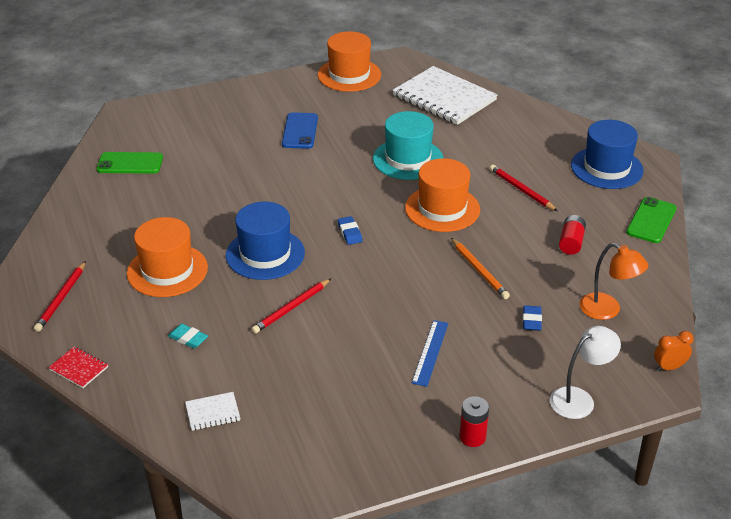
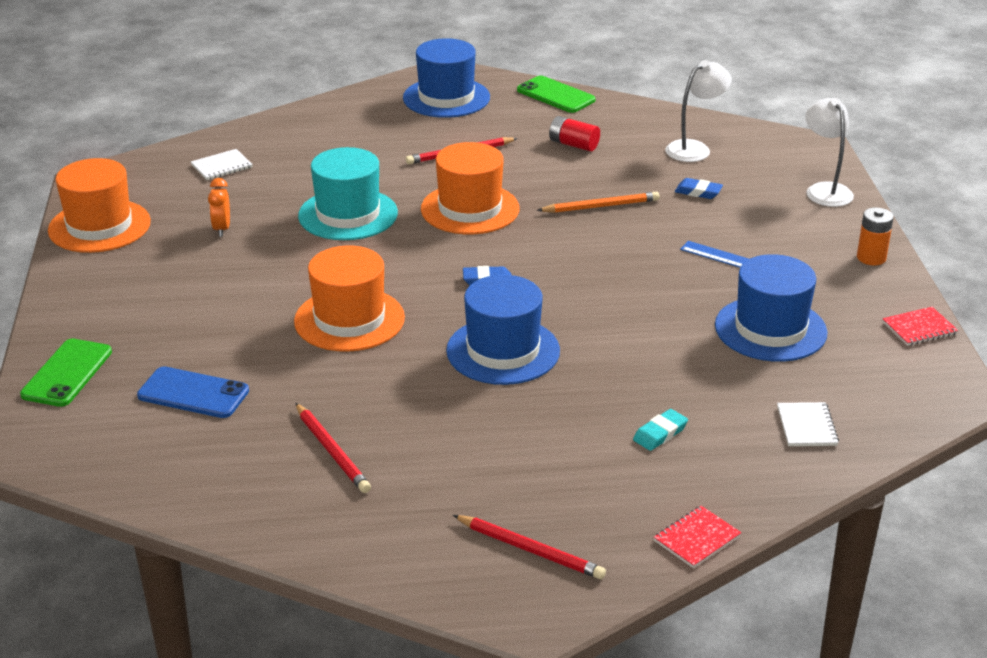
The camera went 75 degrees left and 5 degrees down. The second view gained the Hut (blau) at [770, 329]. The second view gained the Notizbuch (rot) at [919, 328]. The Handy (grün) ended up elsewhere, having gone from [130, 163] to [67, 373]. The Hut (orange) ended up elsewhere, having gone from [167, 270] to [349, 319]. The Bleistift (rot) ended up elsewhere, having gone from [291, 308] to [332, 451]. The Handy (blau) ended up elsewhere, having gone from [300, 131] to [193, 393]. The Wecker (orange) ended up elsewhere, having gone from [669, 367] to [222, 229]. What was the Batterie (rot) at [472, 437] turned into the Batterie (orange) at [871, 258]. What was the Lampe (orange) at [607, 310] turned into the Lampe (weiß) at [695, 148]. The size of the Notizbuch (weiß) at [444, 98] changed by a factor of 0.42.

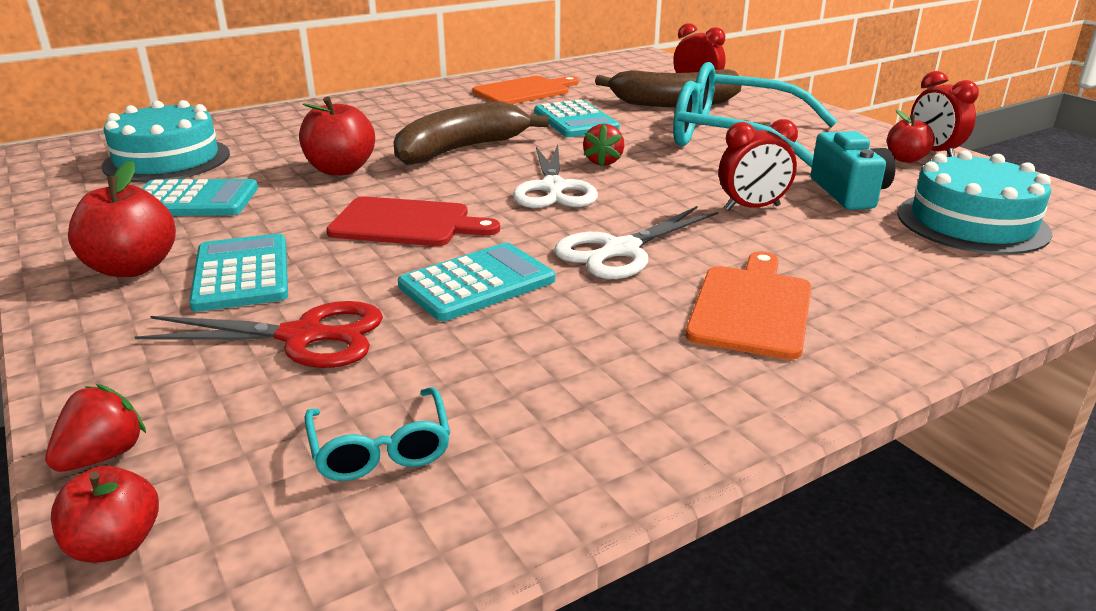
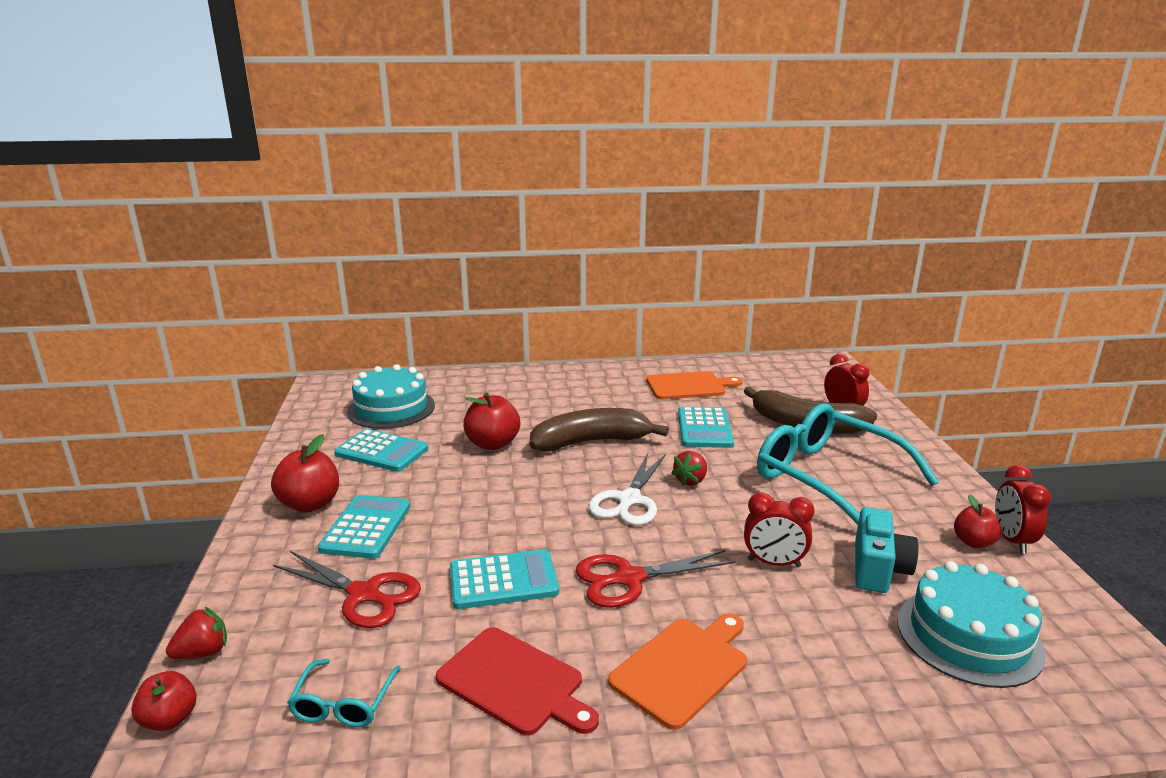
The camera went 25 degrees right and 5 degrees down. The Schneidebrett (rot) ended up elsewhere, having gone from [406, 223] to [514, 682]. What was the Schere (weiß) at [620, 250] turned into the Schere (rot) at [629, 579].

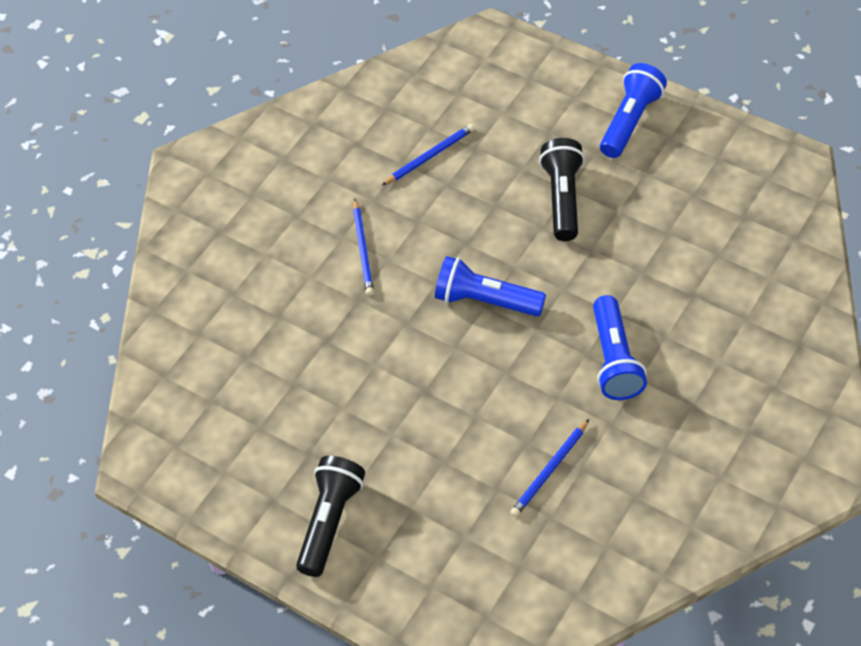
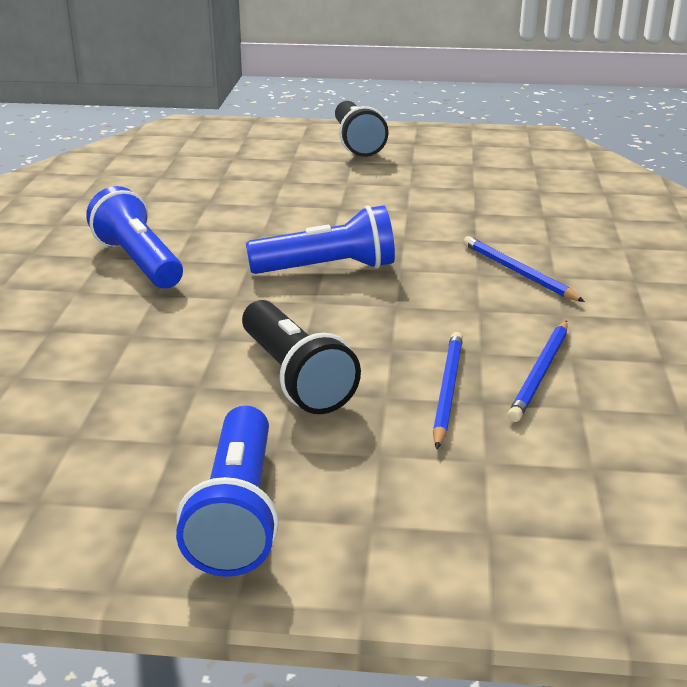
The camera went 150 degrees right and 25 degrees down. The Bleistift (blau) ended up elsewhere, having gone from [550, 470] to [447, 391].

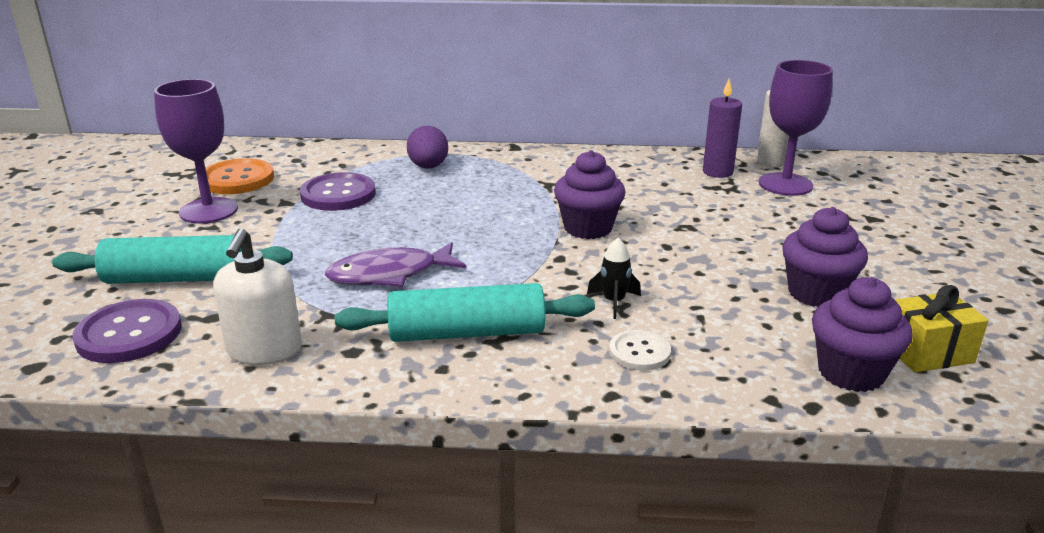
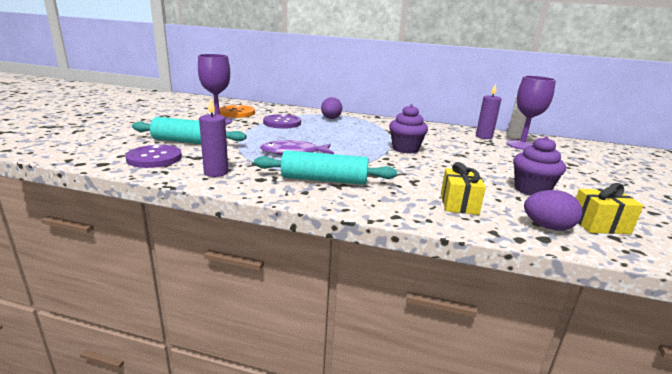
The camera went 10 degrees right and 5 degrees down. The second view lost the Rakete (schwarz) at [614, 302]. The second view lost the Knopf (weiß) at [639, 352]. The second view gained the Geschenk (gelb) at [459, 204]. Where the Seifenspender (weiß) stood at [264, 350], the Kerze (lila) came to stand at [216, 172]. Where the Muffin (lila) stood at [851, 373], the Ei (lila) came to stand at [547, 227].

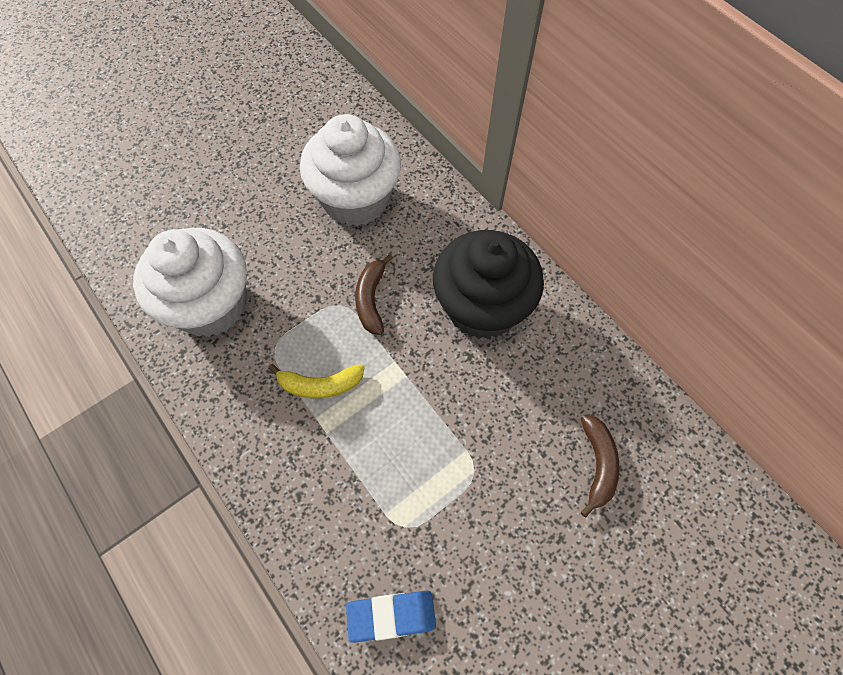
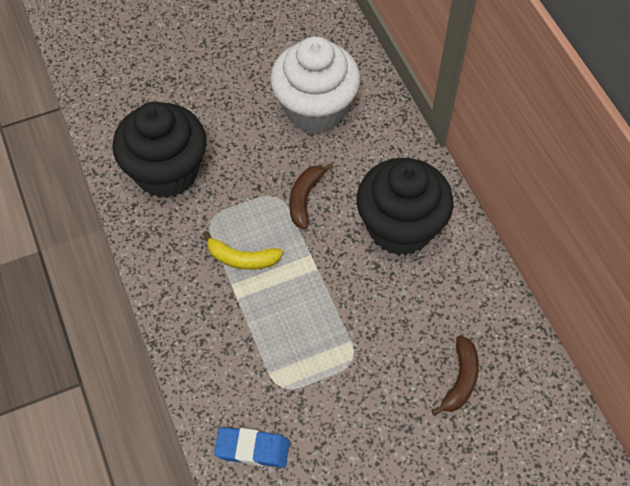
The camera went 15 degrees right and 5 degrees down. What was the Muffin (weiß) at [211, 305] turned into the Muffin (schwarz) at [166, 172].

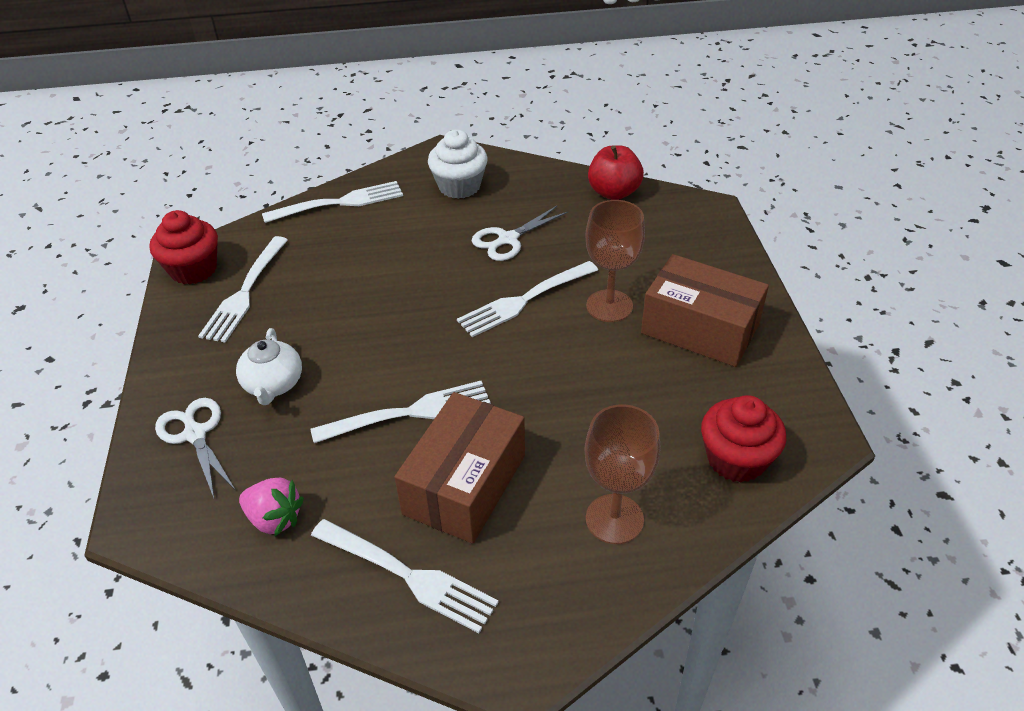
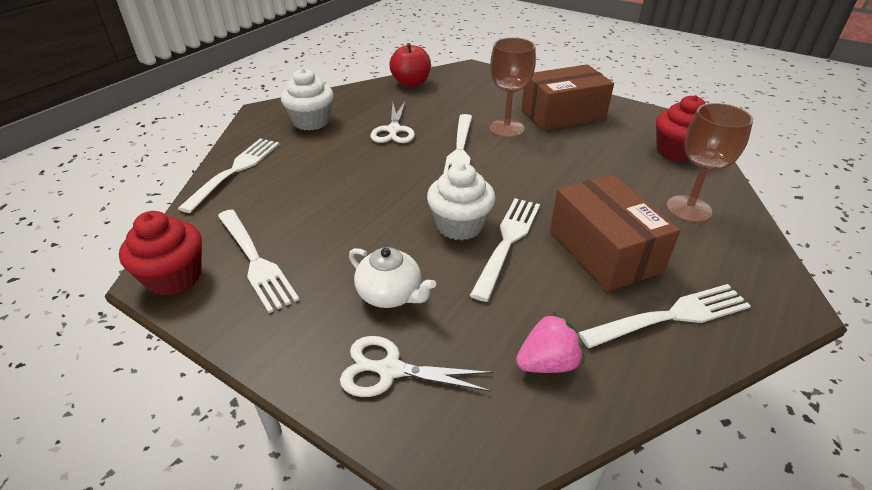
The camera went 50 degrees left and 5 degrees down. The second view gained the Muffin (weiß) at [460, 225].

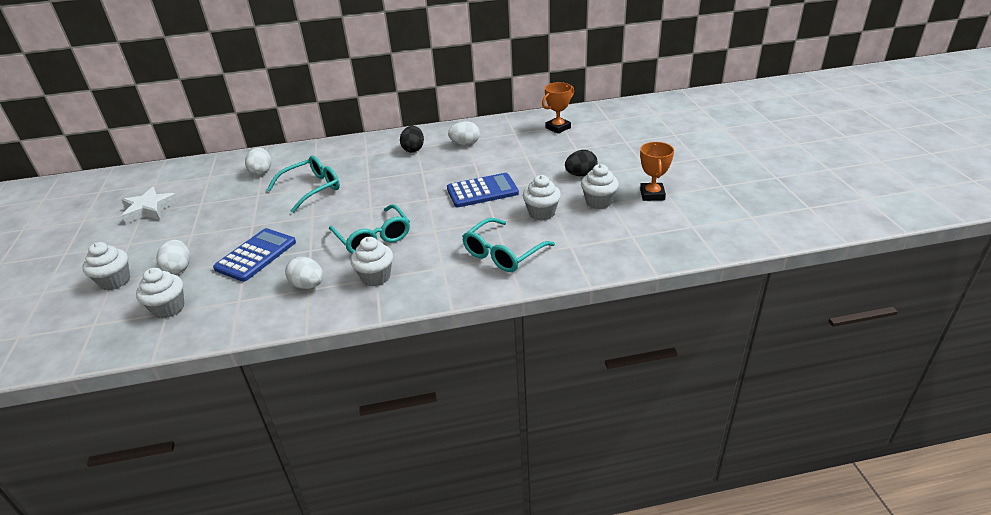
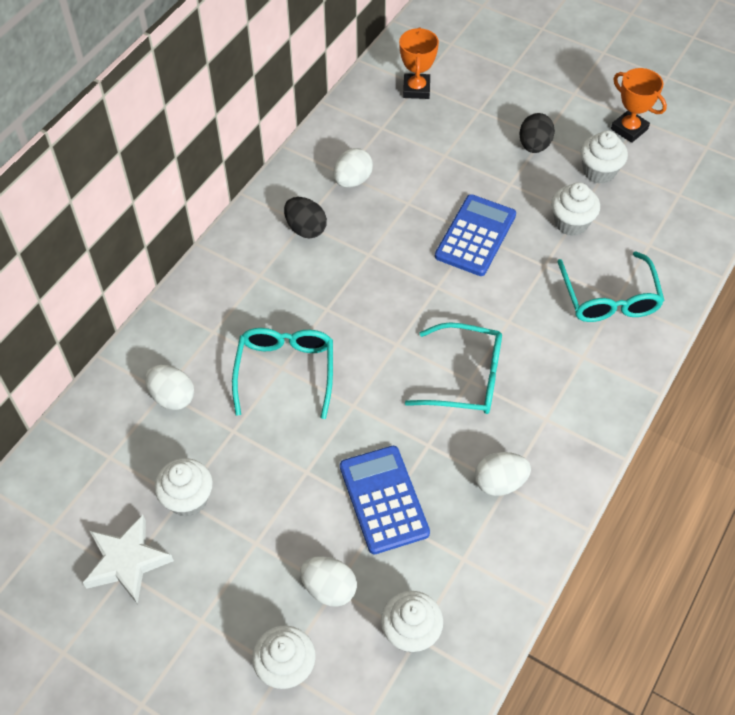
The camera went 50 degrees left and 20 degrees up. The Muffin (weiß) ended up elsewhere, having gone from [376, 277] to [188, 499].

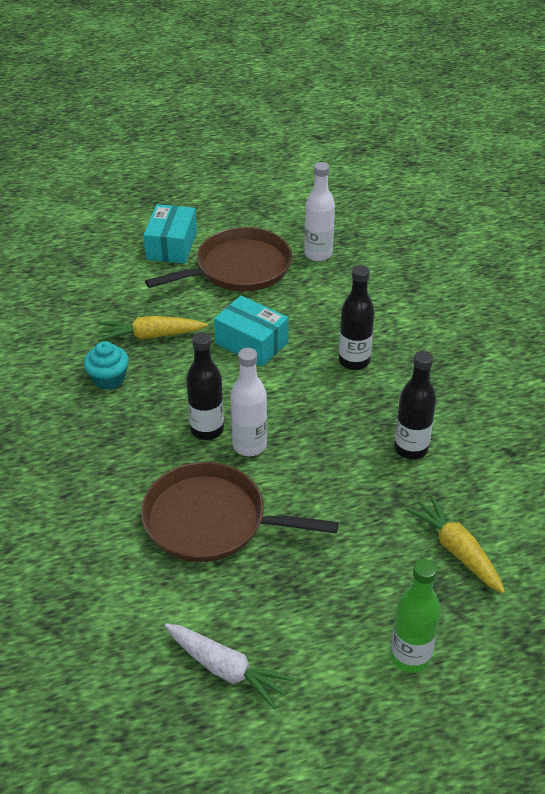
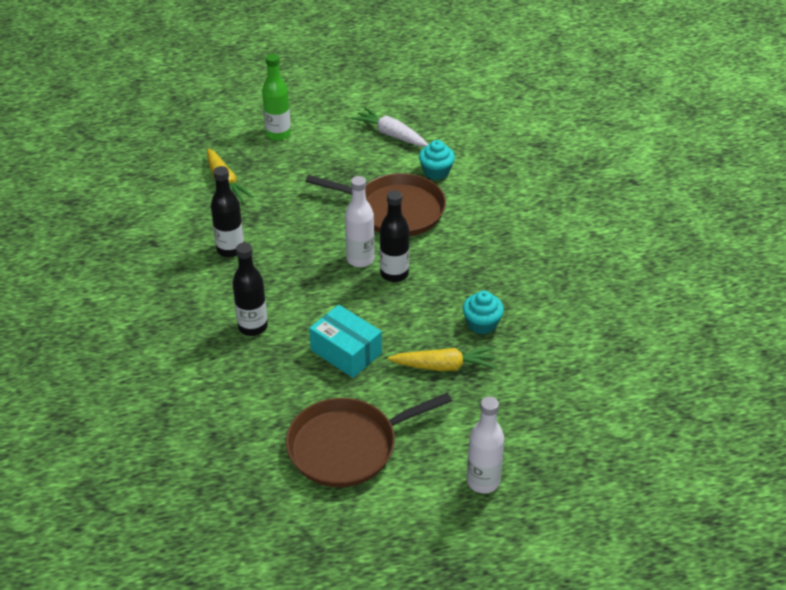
The camera went 175 degrees left and 0 degrees up. The second view lost the Schachtel (türkis) at [171, 246]. The second view gained the Muffin (türkis) at [436, 172]. The Flasche (weiß) ended up elsewhere, having gone from [318, 254] to [483, 481].

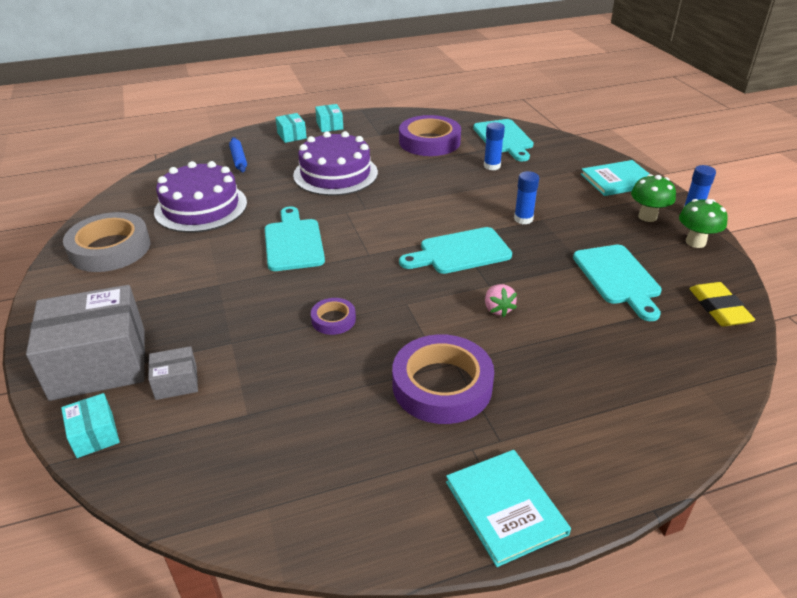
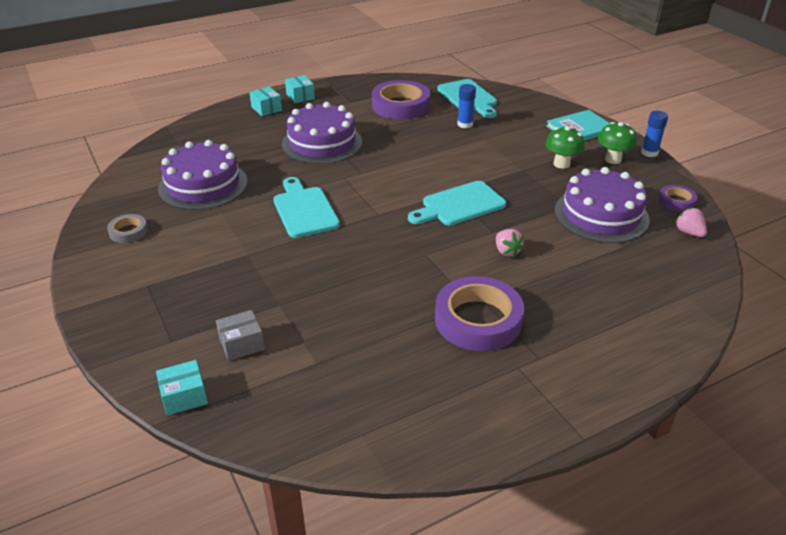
The camera went 10 degrees left and 0 degrees up. The second view lost the Schachtel (grau) at [99, 363]. The second view lost the Nudelholz (blau) at [238, 159]. The second view lost the Buch (türkis) at [505, 507]. The second view lost the Klebestift (blau) at [523, 219]. The Klebeband (lila) ended up elsewhere, having gone from [333, 319] to [676, 201]. The Pilz (grün) ended up elsewhere, having gone from [695, 242] to [561, 164]. Where the Schneidebrett (türkis) stood at [618, 278], the Kuchen (lila) came to stand at [601, 215]. Where the Radiergummi (gelb) stood at [719, 308], the Erdbeere (rosa) came to stand at [689, 232]. The Schachtel (türkis) at [95, 435] ended up facing another way, 75 degrees counterclockwise from before. The size of the Klebeband (grau) at [110, 248] changed by a factor of 0.50.

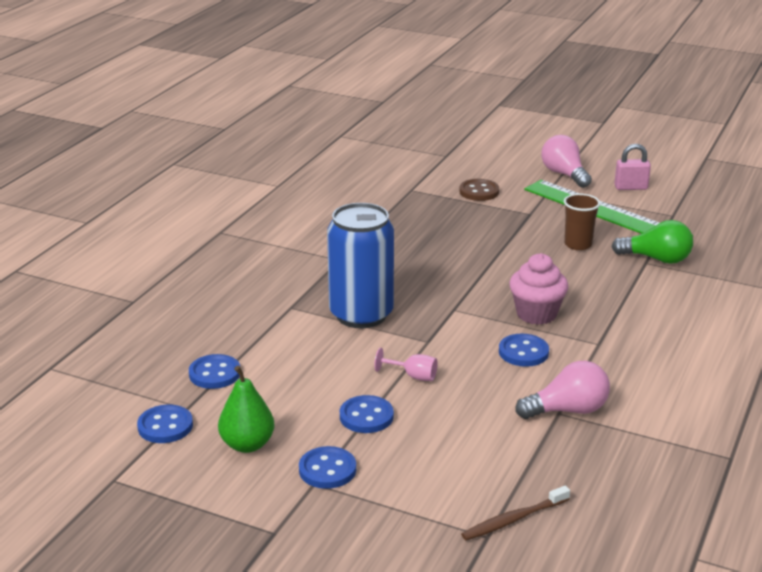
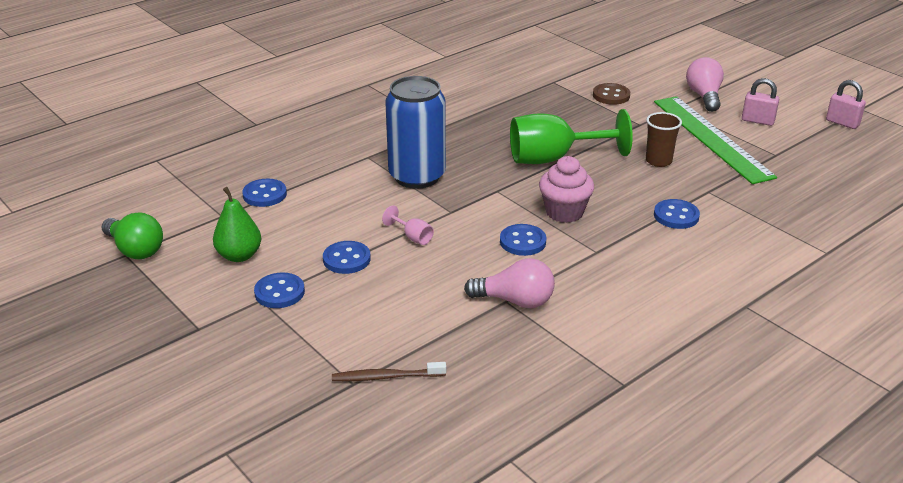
The camera went 25 degrees right and 5 degrees up. The second view gained the Kelch (grün) at [554, 158]. The second view gained the Vorhängeschloss (rosa) at [842, 123]. The Knopf (blau) ended up elsewhere, having gone from [165, 426] to [676, 216]. The Glühbirne (grün) ended up elsewhere, having gone from [656, 259] to [135, 250].

